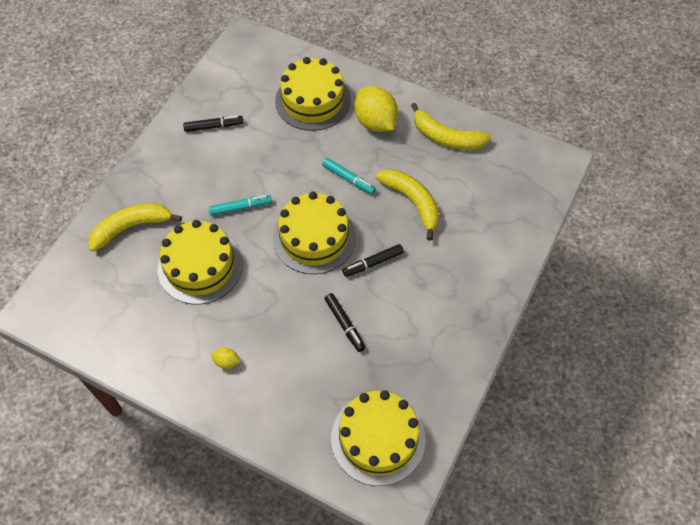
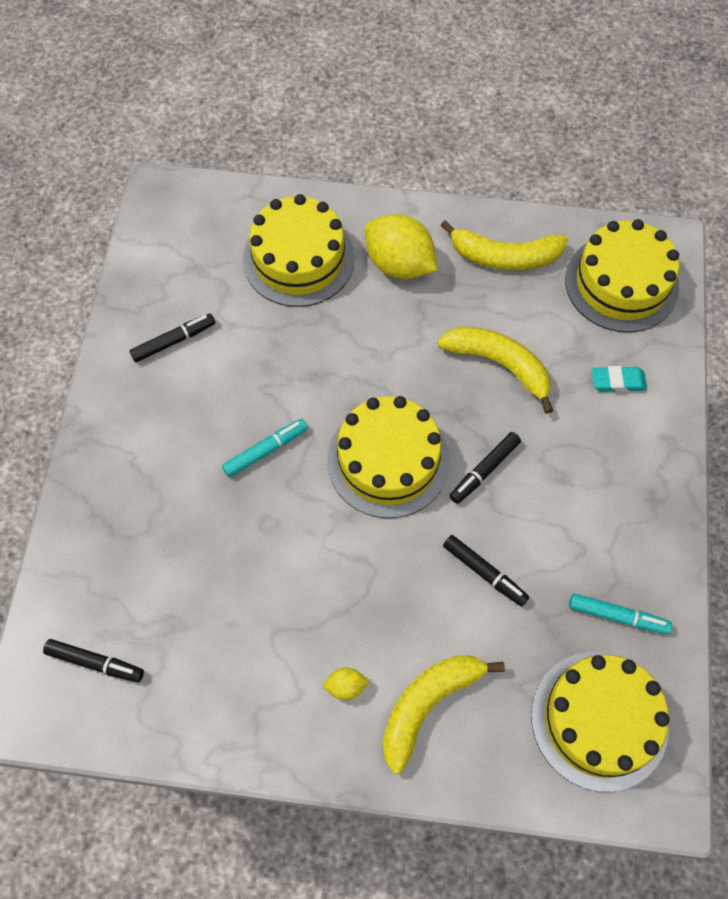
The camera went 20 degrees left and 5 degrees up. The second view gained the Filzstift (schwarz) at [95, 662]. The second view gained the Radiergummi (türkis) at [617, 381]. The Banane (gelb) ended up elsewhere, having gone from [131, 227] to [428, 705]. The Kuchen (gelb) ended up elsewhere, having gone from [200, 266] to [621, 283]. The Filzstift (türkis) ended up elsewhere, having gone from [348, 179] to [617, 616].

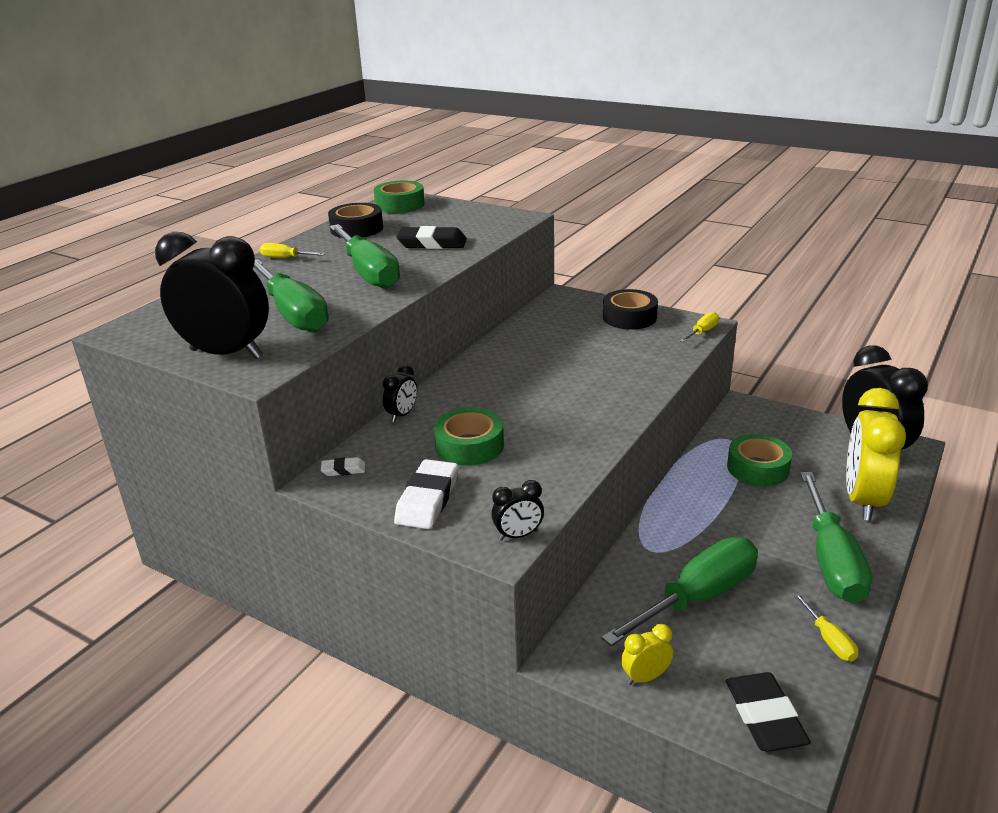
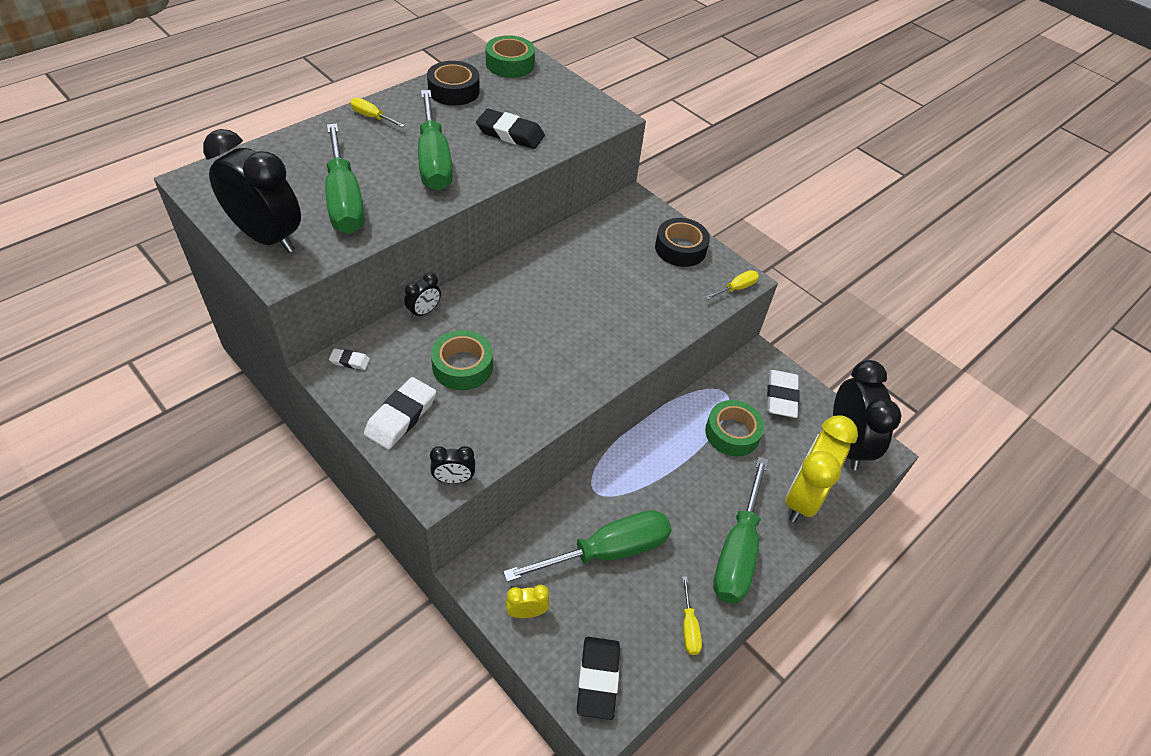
The camera went 10 degrees right and 20 degrees up. The second view gained the Radiergummi (weiß) at [781, 397].

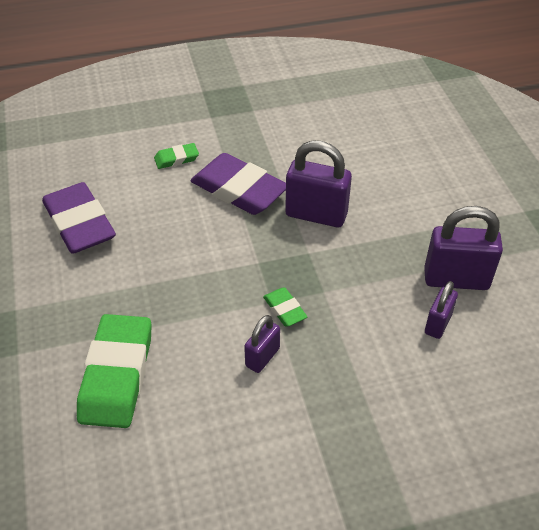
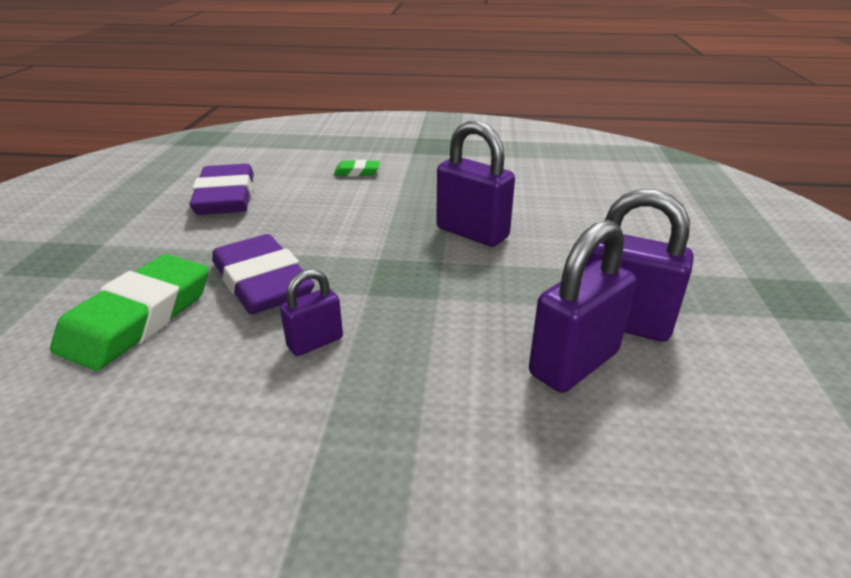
The camera went 20 degrees right and 15 degrees down. The second view lost the Radiergummi (grün) at [284, 309]. The Radiergummi (lila) ended up elsewhere, having gone from [239, 190] to [262, 282]. The size of the Vorhängeschloss (lila) at [438, 324] changed by a factor of 1.77.

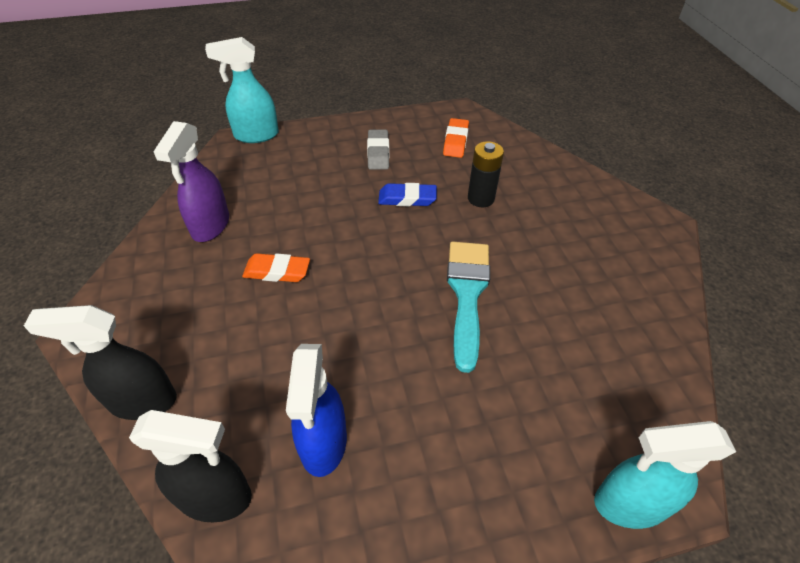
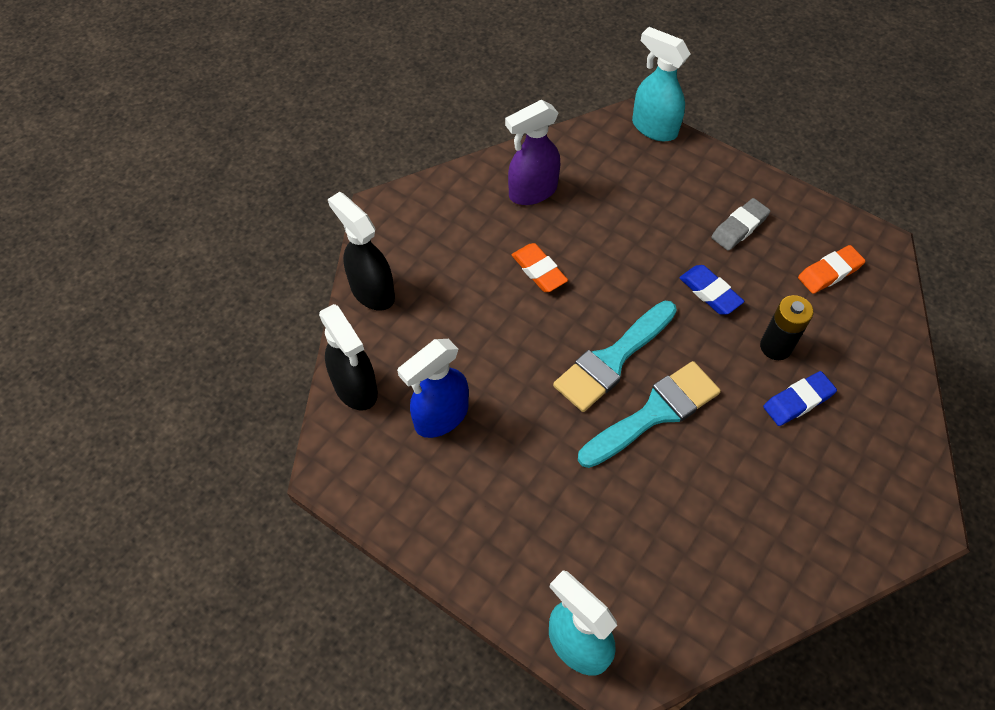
The camera went 50 degrees right and 10 degrees up. The second view gained the Pinsel (türkis) at [612, 360]. The second view gained the Radiergummi (blau) at [798, 401].

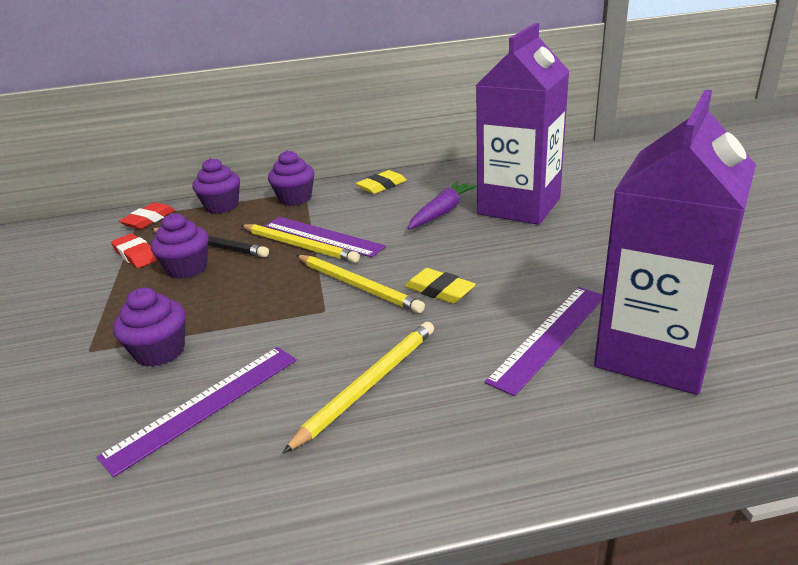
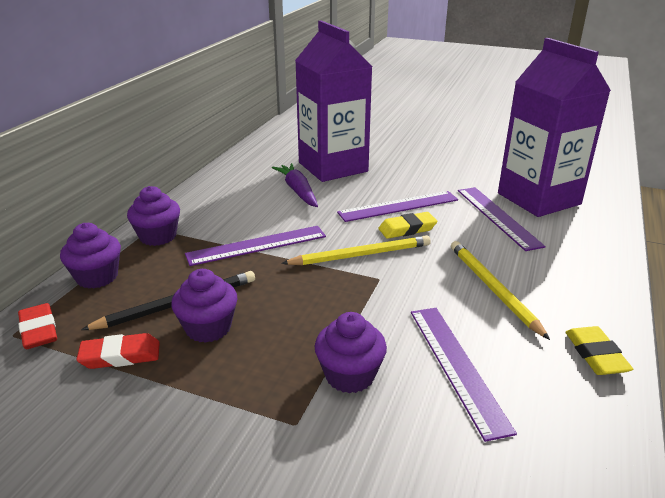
The camera went 60 degrees left and 0 degrees up. The second view lost the Bleistift (gelb) at [299, 246]. The second view gained the Lineal (lila) at [398, 206]. The Radiergummi (gelb) ended up elsewhere, having gone from [382, 186] to [596, 355].

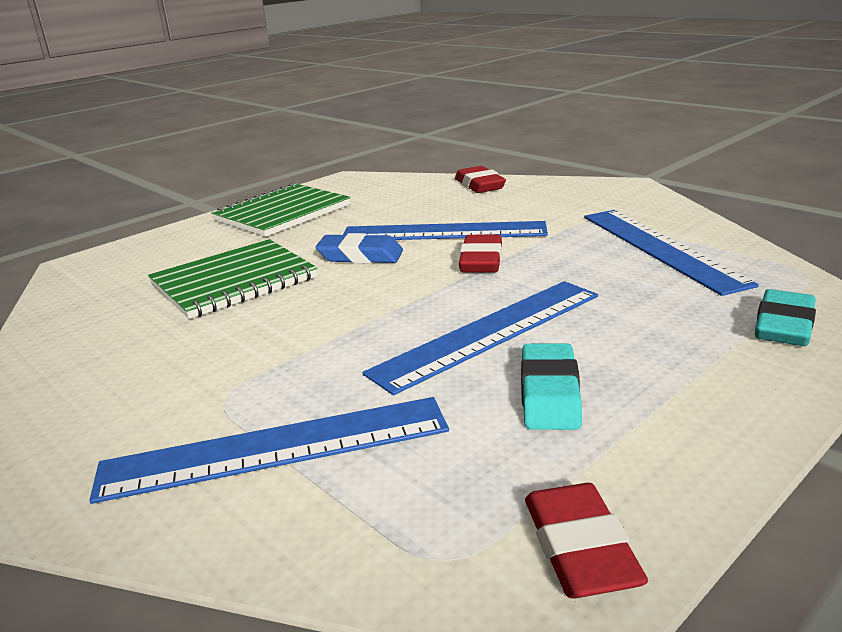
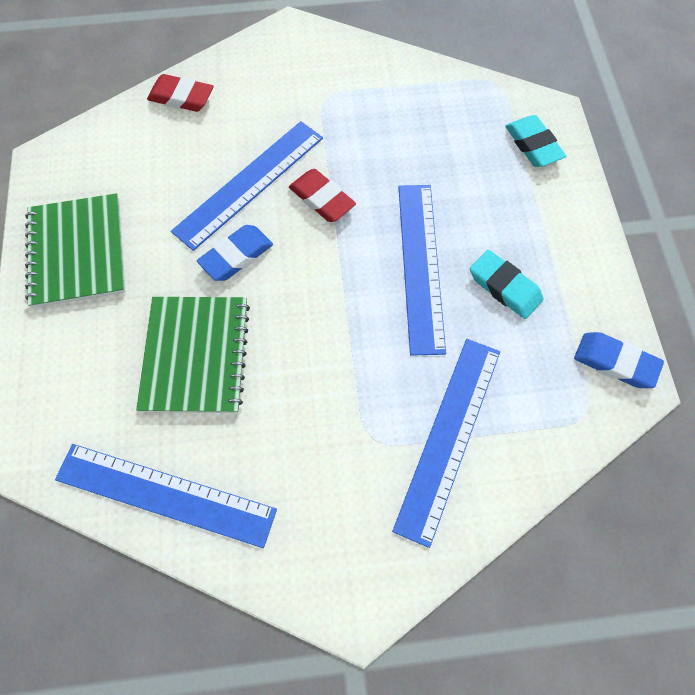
The camera went 55 degrees left and 40 degrees up. The Lineal (blau) ended up elsewhere, having gone from [660, 248] to [165, 494]. What was the Radiergummi (rot) at [579, 548] turned into the Radiergummi (blau) at [615, 362].

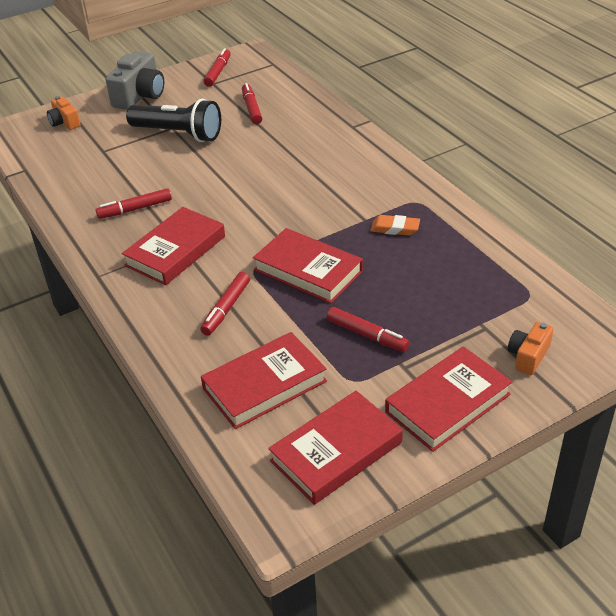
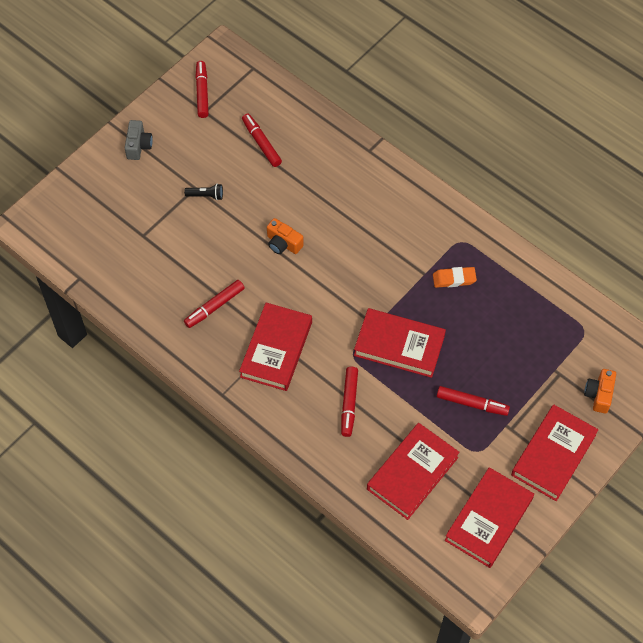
The camera went 20 degrees left and 20 degrees up. The Kamera (orange) ended up elsewhere, having gone from [65, 122] to [283, 243]. The size of the Kamera (grau) at [140, 96] changed by a factor of 0.57. The size of the Taschenlampe (schwarz) at [178, 134] changed by a factor of 0.40.

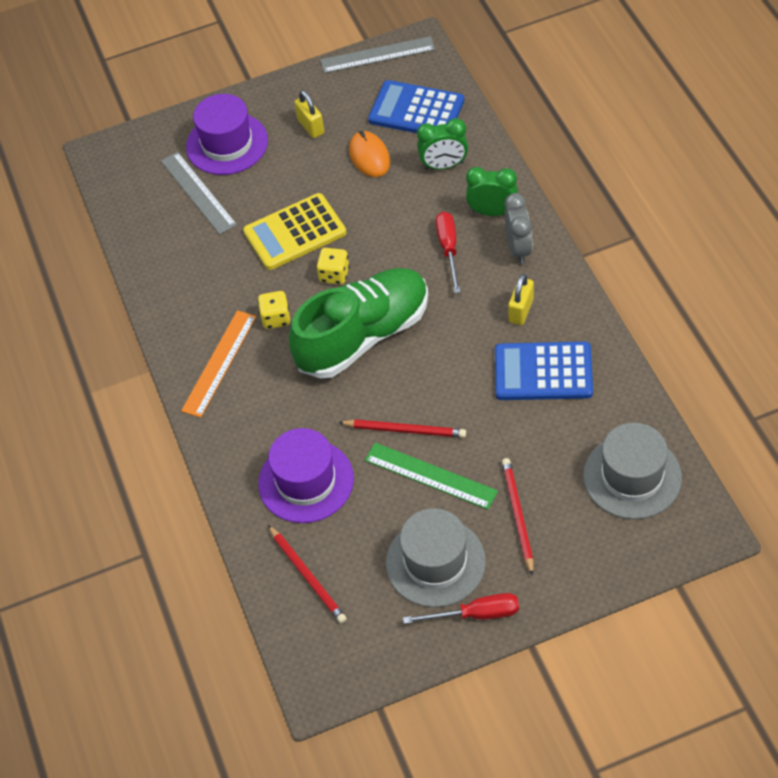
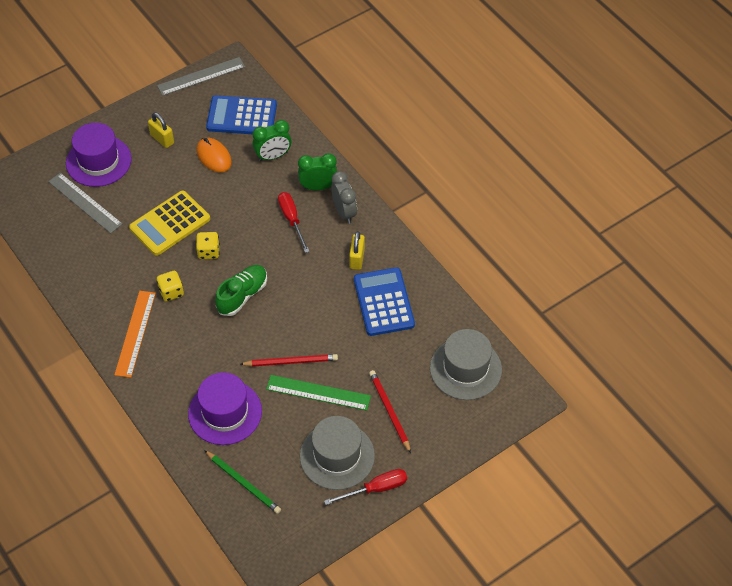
The camera went 20 degrees left and 0 degrees up. What was the Bleistift (rot) at [307, 575] turned into the Bleistift (grün) at [243, 483]. The Taschenrechner (blau) at [543, 372] ended up facing another way, 90 degrees clockwise from before. The size of the Schuh (grün) at [363, 336] changed by a factor of 0.55.

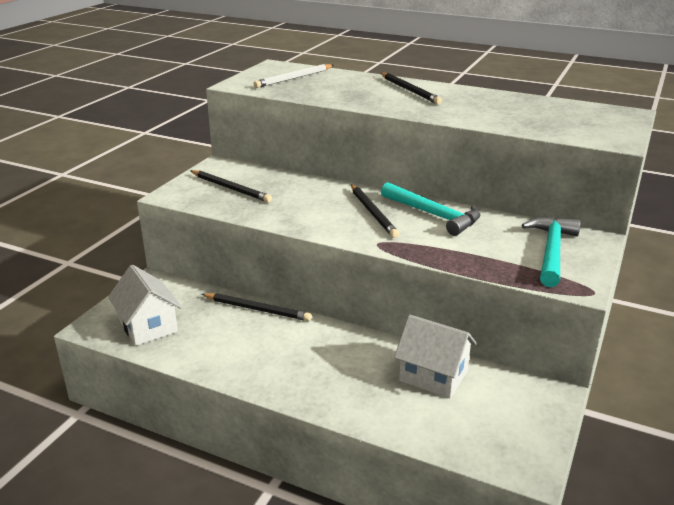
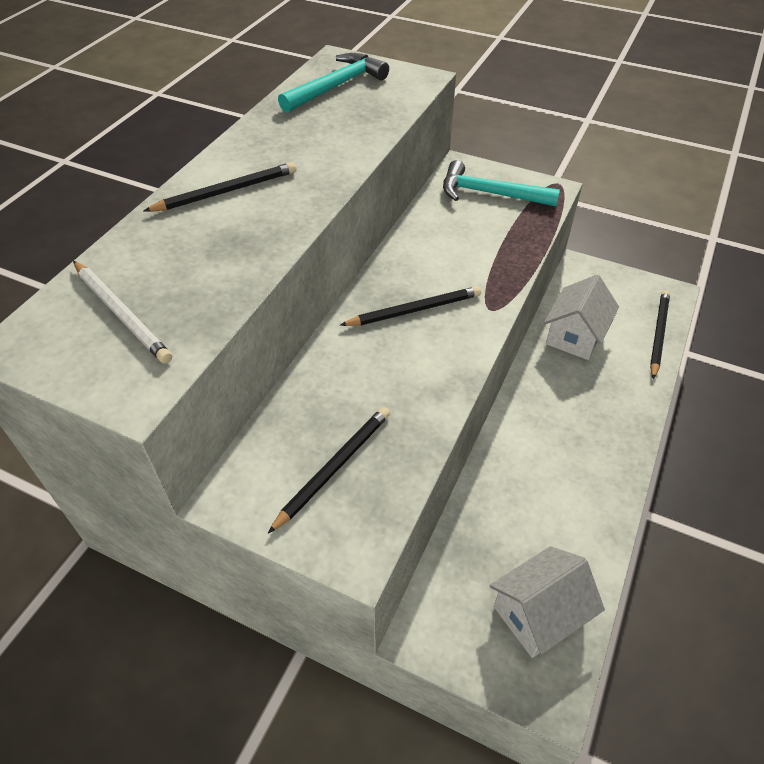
The camera went 90 degrees left and 20 degrees up. The Bleistift (schwarz) ended up elsewhere, having gone from [257, 309] to [658, 334]. The Hammer (türkis) ended up elsewhere, having gone from [433, 215] to [336, 86].

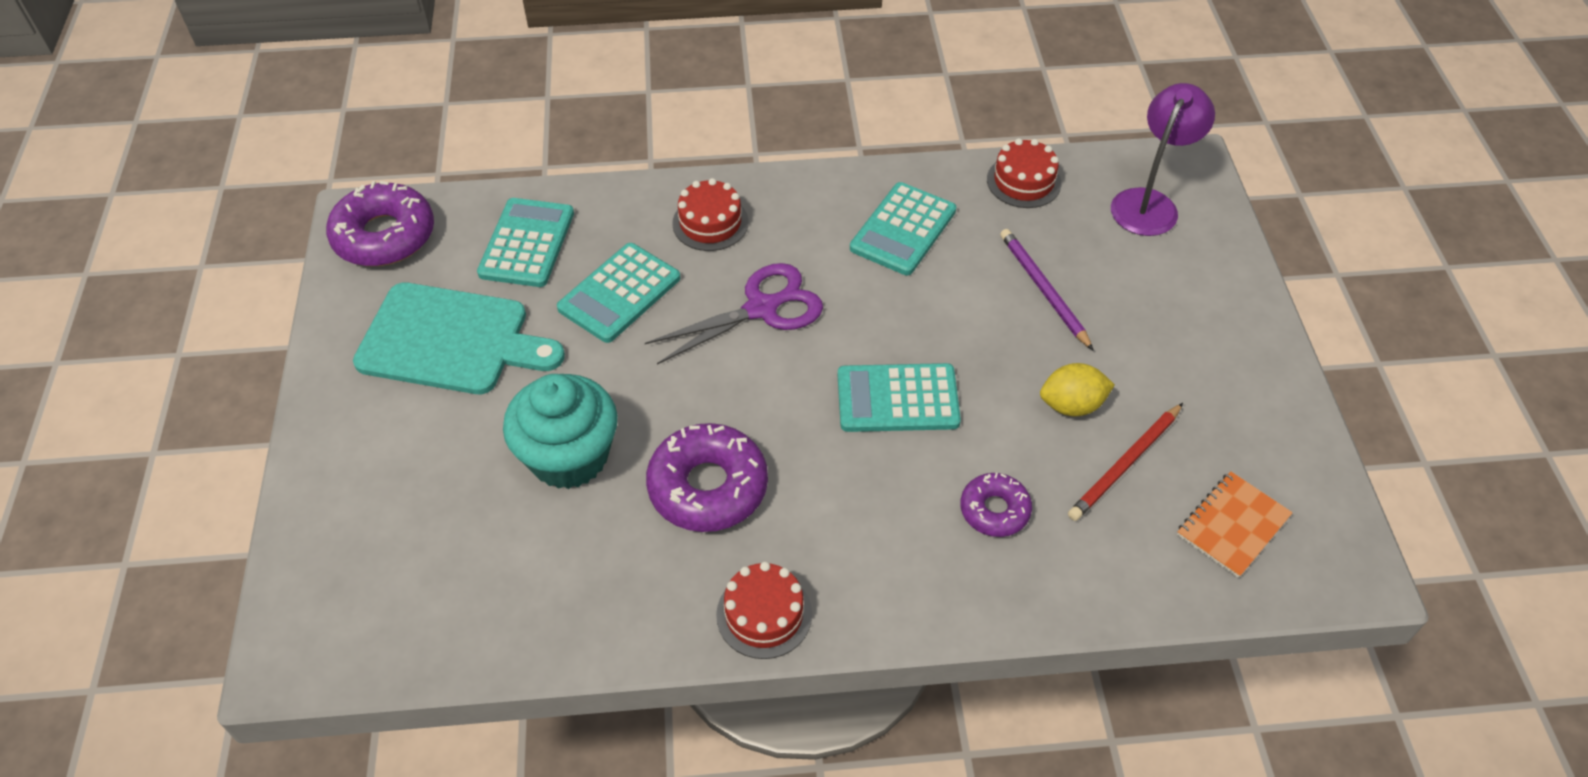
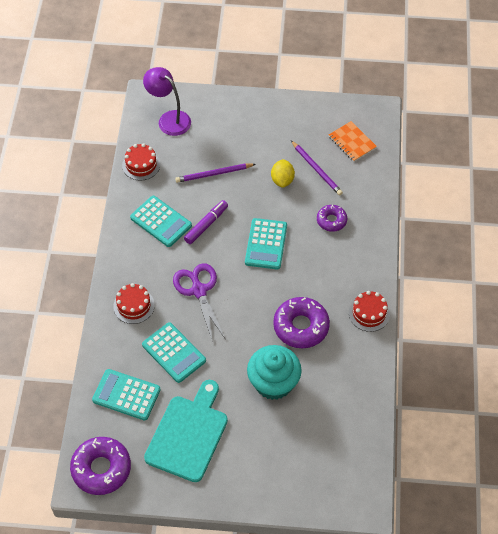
The camera went 80 degrees left and 5 degrees up. The second view gained the Filzstift (lila) at [206, 225]. What was the Bleistift (rot) at [1125, 464] turned into the Bleistift (lila) at [316, 169].

